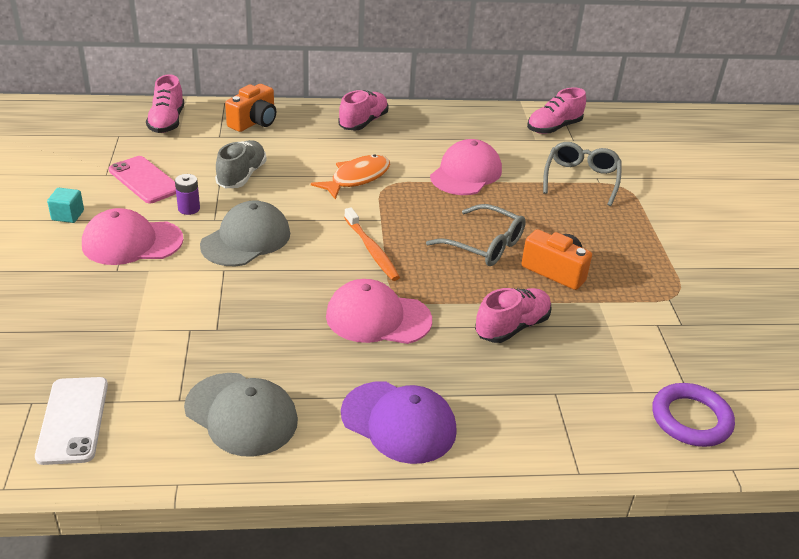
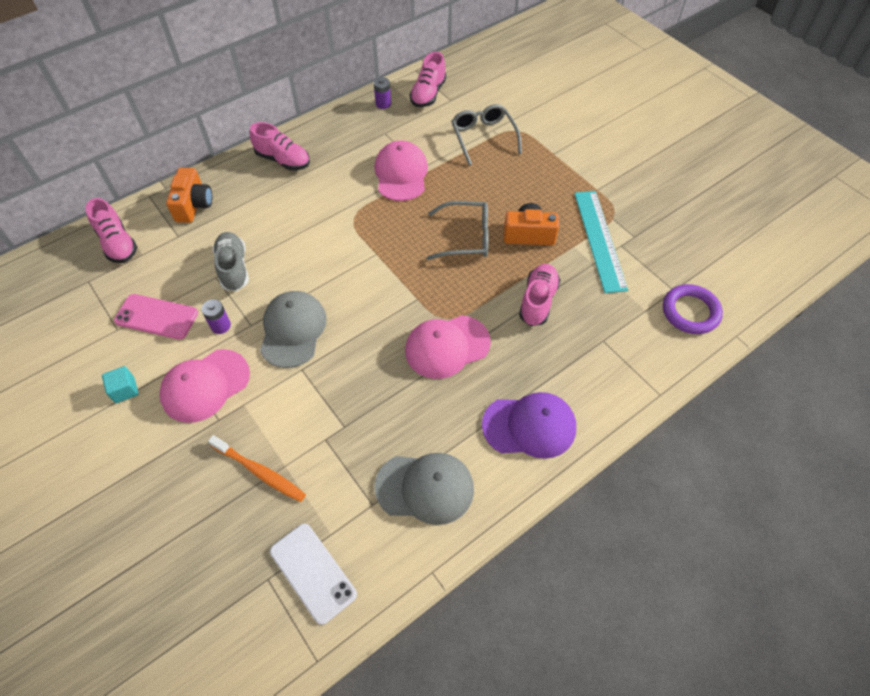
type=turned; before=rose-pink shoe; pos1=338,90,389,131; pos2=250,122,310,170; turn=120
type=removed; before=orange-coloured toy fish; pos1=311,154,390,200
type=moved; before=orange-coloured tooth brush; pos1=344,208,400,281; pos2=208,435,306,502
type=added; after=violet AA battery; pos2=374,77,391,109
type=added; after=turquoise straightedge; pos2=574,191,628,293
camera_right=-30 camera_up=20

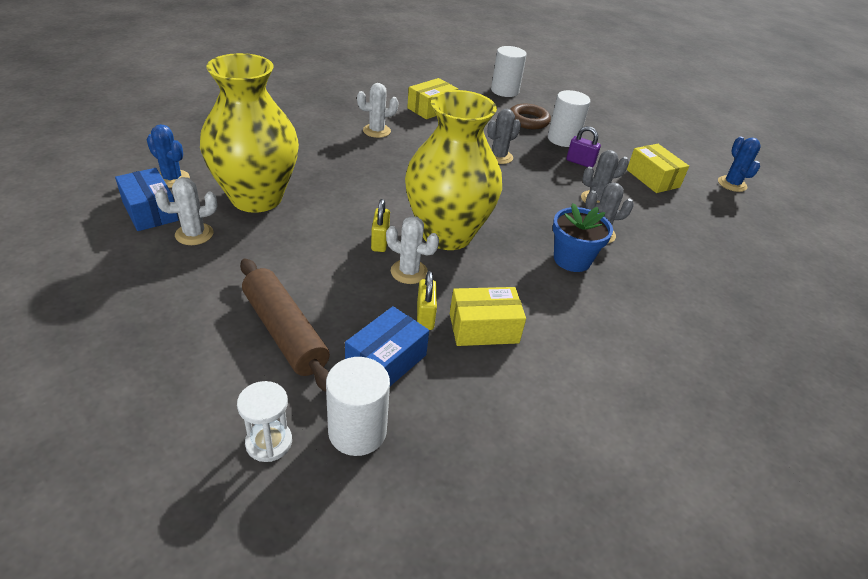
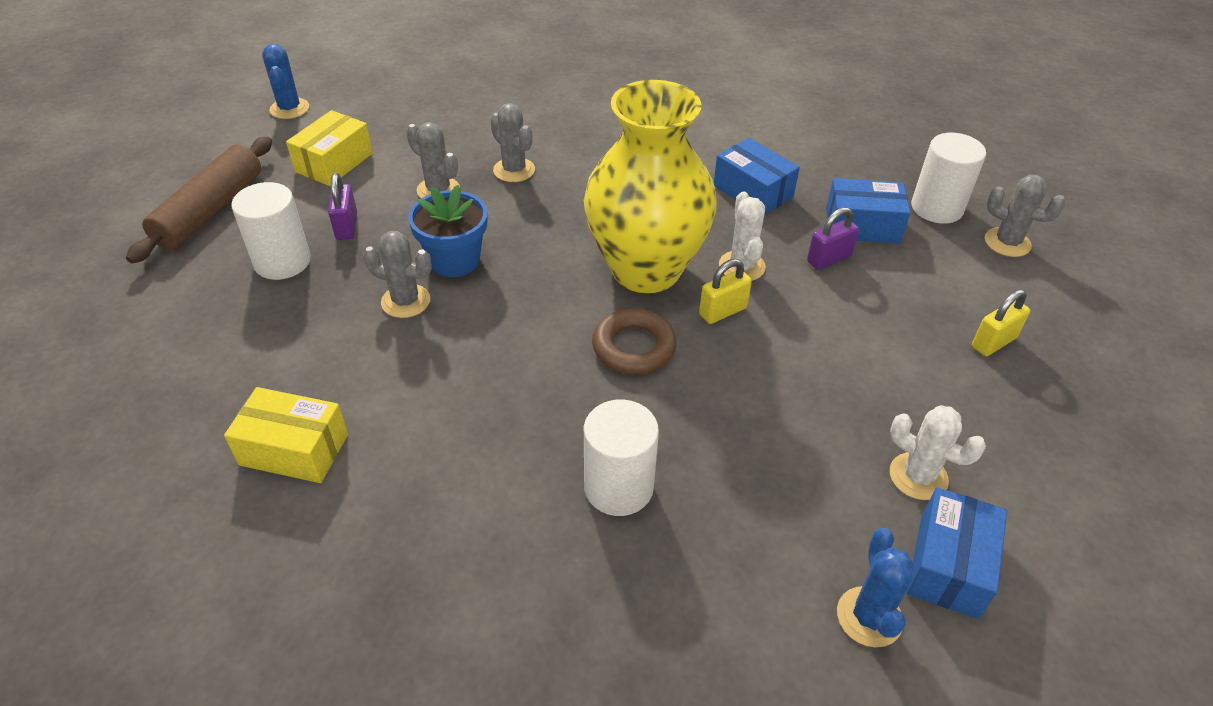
type=moved; before=snow-white cylinder shape; pos1=491,46,527,97; pos2=584,400,659,516
type=removed; before=yellow flower vase; pos1=200,53,299,213
type=removed; before=snow-white prickly plant; pos1=357,83,399,138
type=moved; before=dark brown ring; pos1=510,104,551,129; pos2=592,308,677,375
type=turned; before=royal blue prickly plant; pos1=718,136,761,192; pos2=262,44,309,119; turn=-60
type=moved; before=royal blue flower pot; pos1=553,203,613,272; pos2=408,185,487,277
type=moved; before=dark brown pastry roller; pos1=240,258,330,392; pos2=126,137,272,264
type=moved; before=yellow lock; pos1=417,271,437,330; pos2=972,289,1030,356
type=recoloured; before=yellow parcel; after=royal blue parcel; pos1=450,287,526,346; pos2=714,138,800,215
type=replaced; before=snow-white sandglass; after=ash-grey prickly plant; pos1=237,381,292,462; pos2=985,174,1066,257
type=added; after=violet lock; pos2=807,207,859,270
camera_right=-120 camera_up=5

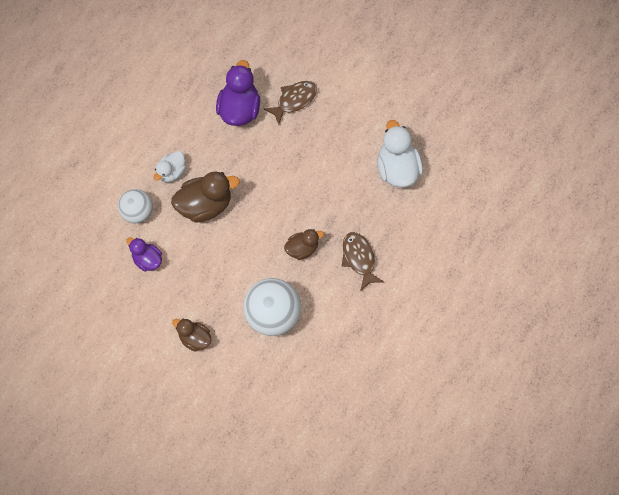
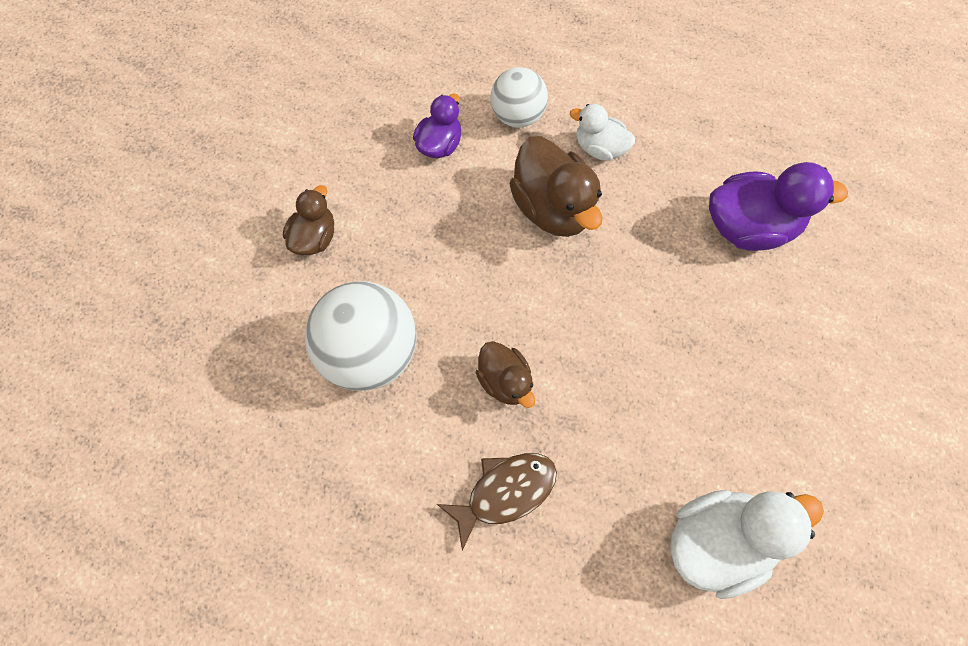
type=removed; before=dark brown toy fish; pos1=264,81,317,125
camera_right=80 camera_up=0

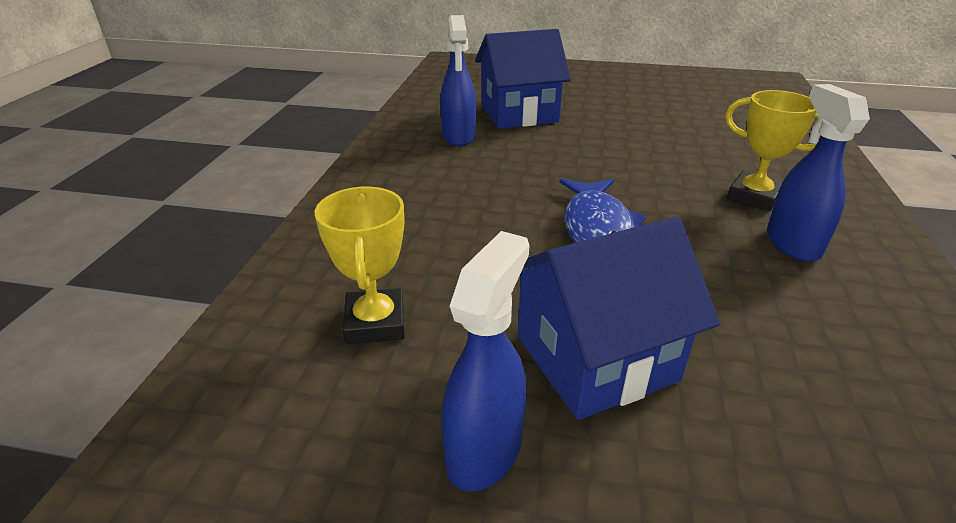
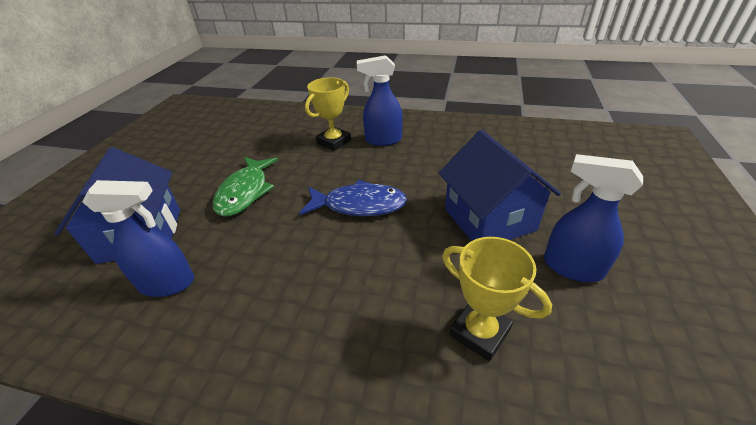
type=turned; before=yellow award cup; pos1=315,187,405,344; pos2=442,237,552,362; turn=45
type=added; after=green toy fish; pos2=212,157,278,217
camera_right=-85 camera_up=5

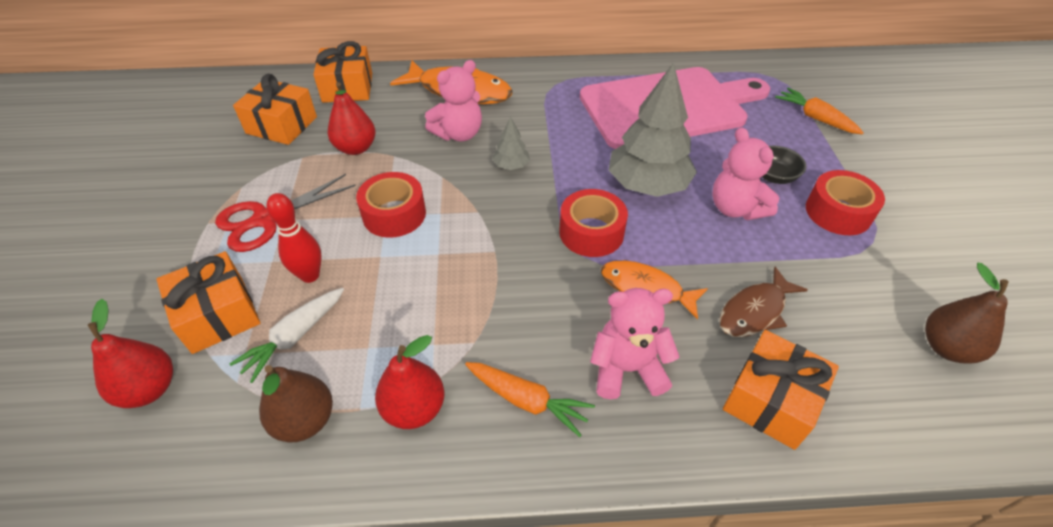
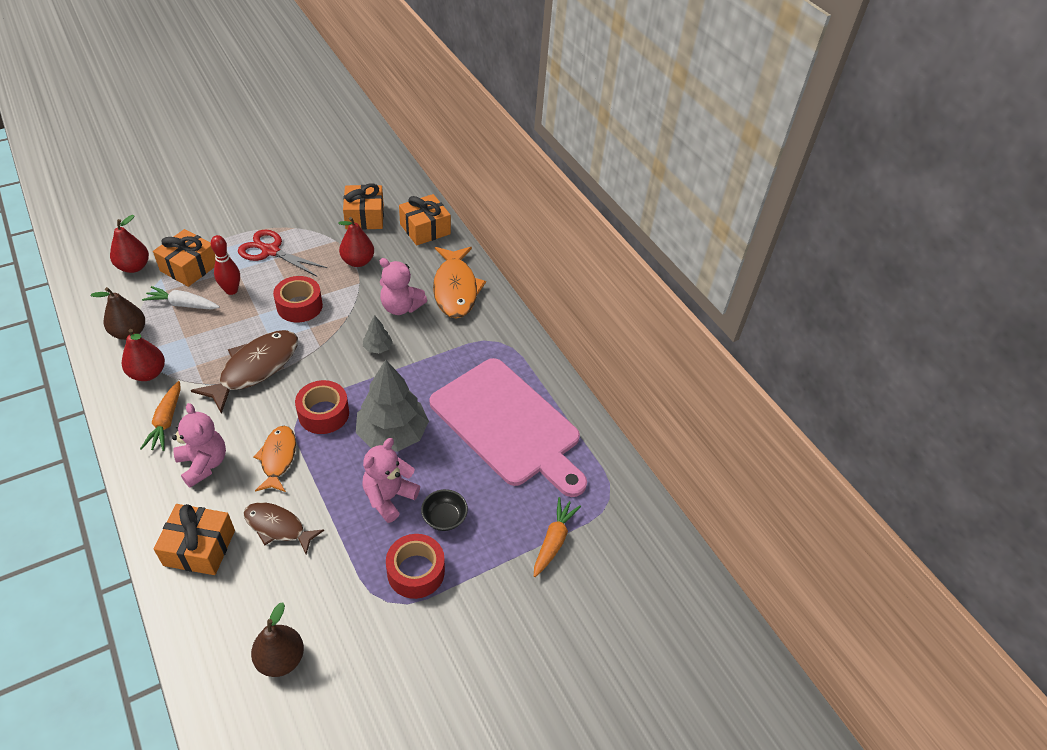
type=added; after=dark brown toy fish; pos2=191,330,298,414
camera_right=60 camera_up=0

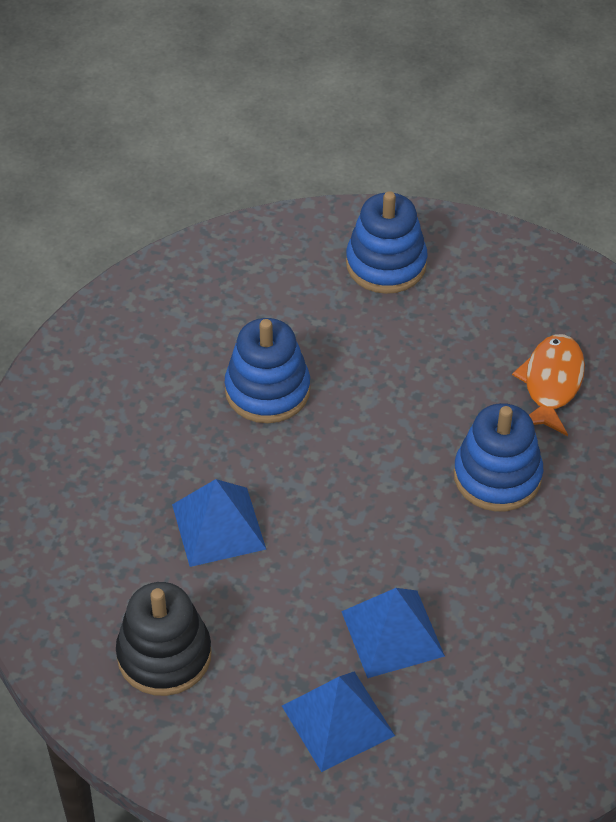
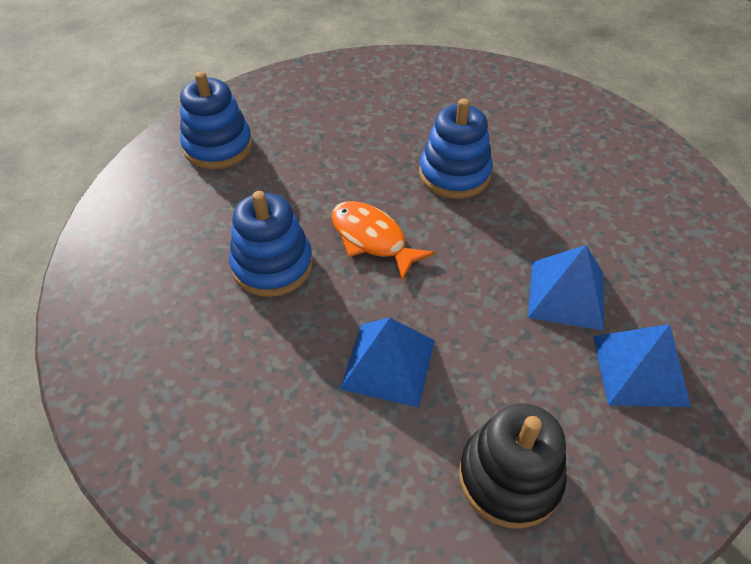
type=moved; before=orange-coloured toy fish; pos1=512,334,585,436; pos2=331,201,435,281
camera_right=-60 camera_up=0

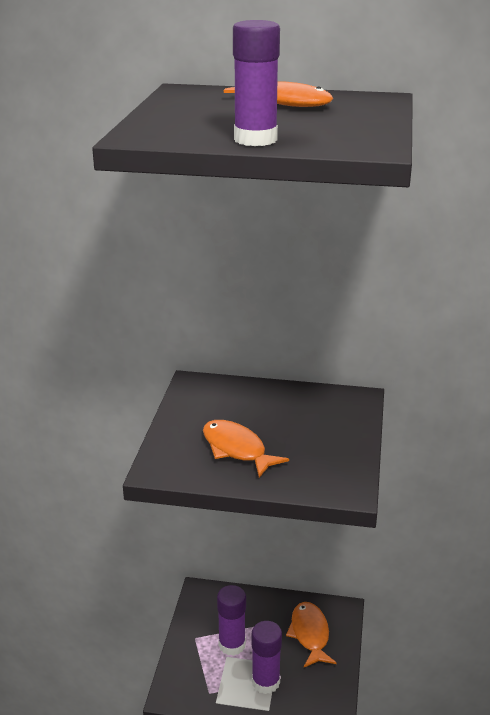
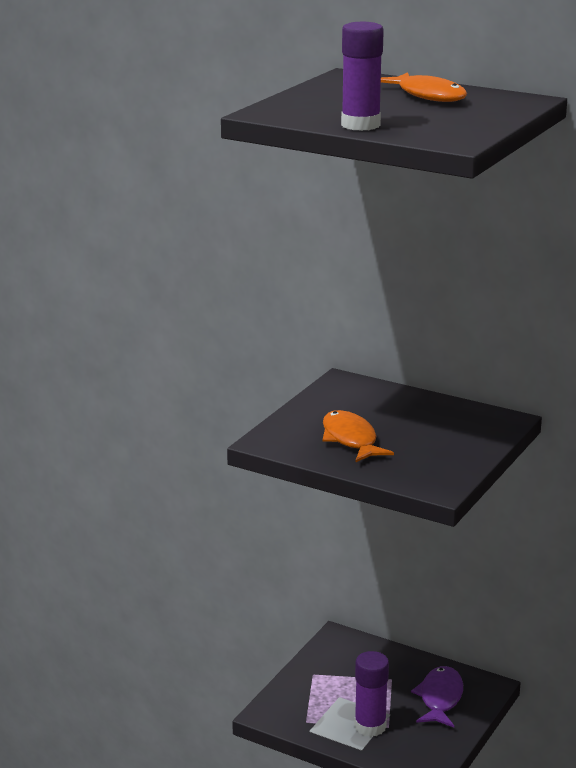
type=removed; before=violet glue stick; pos1=217,585,246,656
type=recoloured; before=orange-coloured toy fish; after=violet toy fish; pos1=286,602,336,667; pos2=411,666,463,728
camera_right=20 camera_up=-5

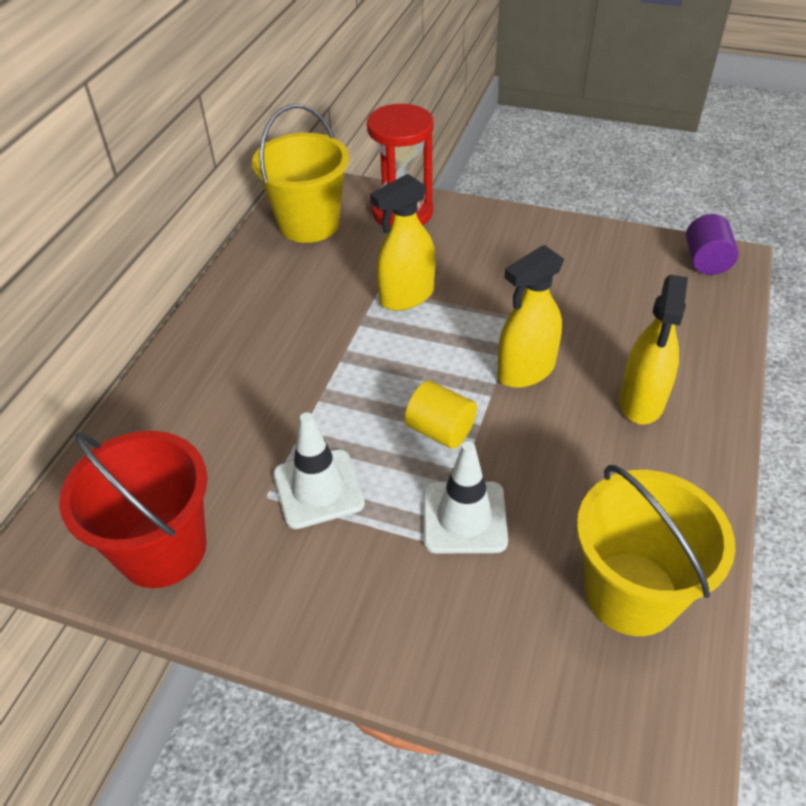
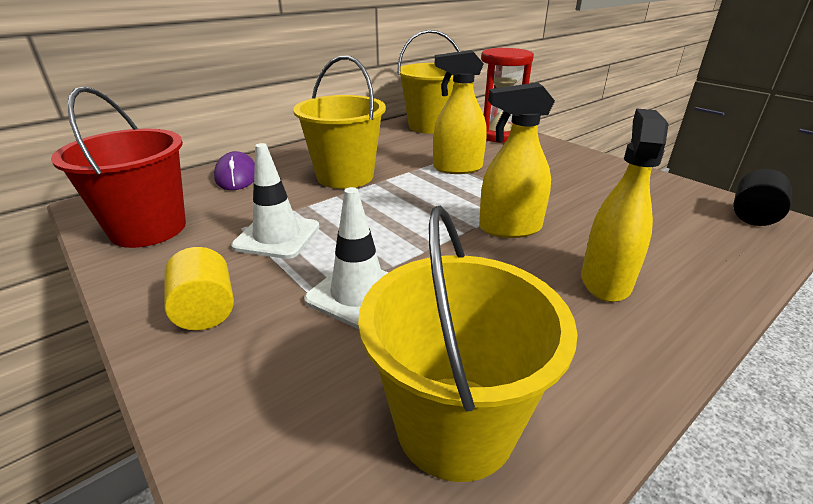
type=recoloured; before=violet cylinder shape; after=black cylinder shape; pos1=686,214,739,275; pos2=733,169,792,226
type=turned; before=yellow spray cleaner; pos1=619,275,688,425; pos2=581,108,668,302; turn=150
type=moved; before=yellow cylinder shape; pos1=405,381,477,449; pos2=164,247,234,330
type=added; after=yellow sand bucket; pos2=293,55,386,189
type=added; after=violet computer mouse; pos2=214,151,255,190
camera_right=30 camera_up=-15

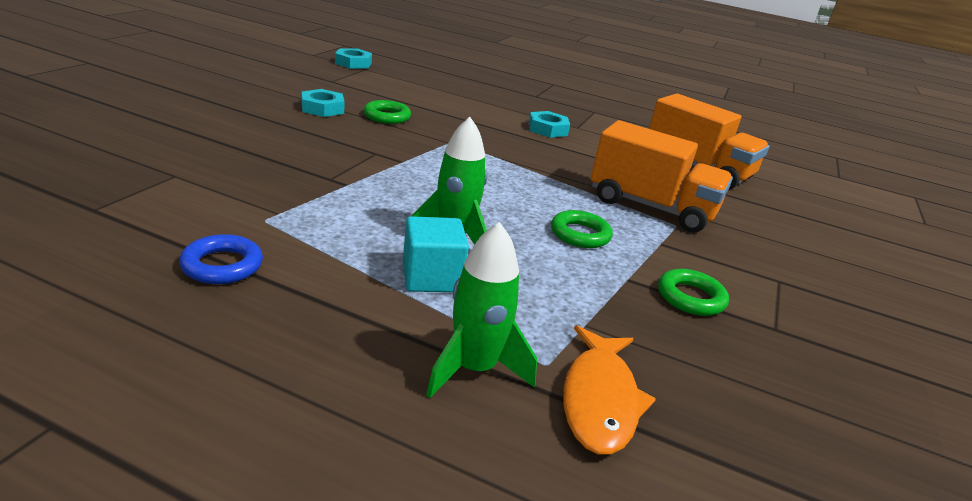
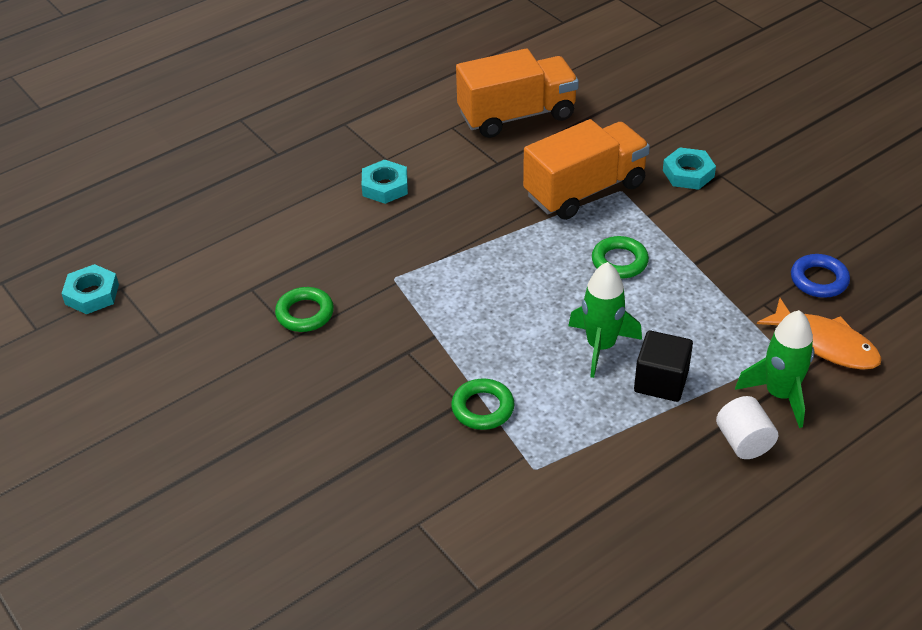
type=moved; before=turquoise hexagon nut; pos1=302,89,345,117; pos2=663,147,716,190
type=recoloured; before=turquoise cube; after=black cube; pos1=403,216,469,292; pos2=634,330,693,402
type=moved; before=royal blue ring; pos1=179,234,263,284; pos2=791,254,850,298
type=moved; before=green ring; pos1=658,269,729,316; pos2=451,379,515,430
type=added; after=snow-white cylinder shape; pos2=716,396,778,459
camera_right=-55 camera_up=15

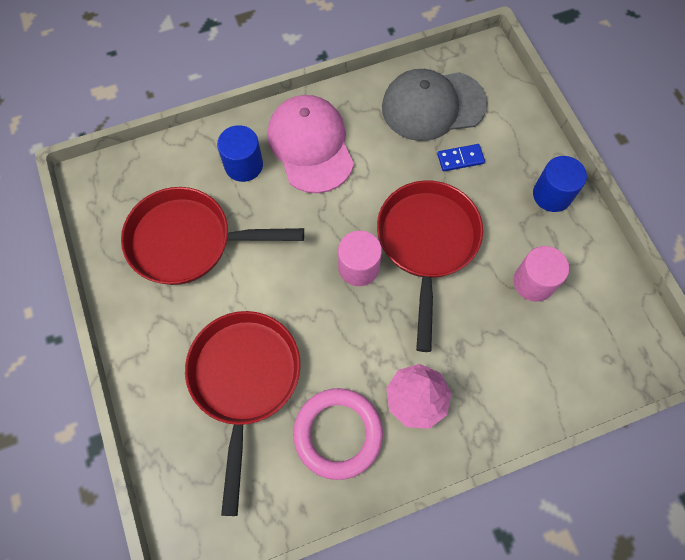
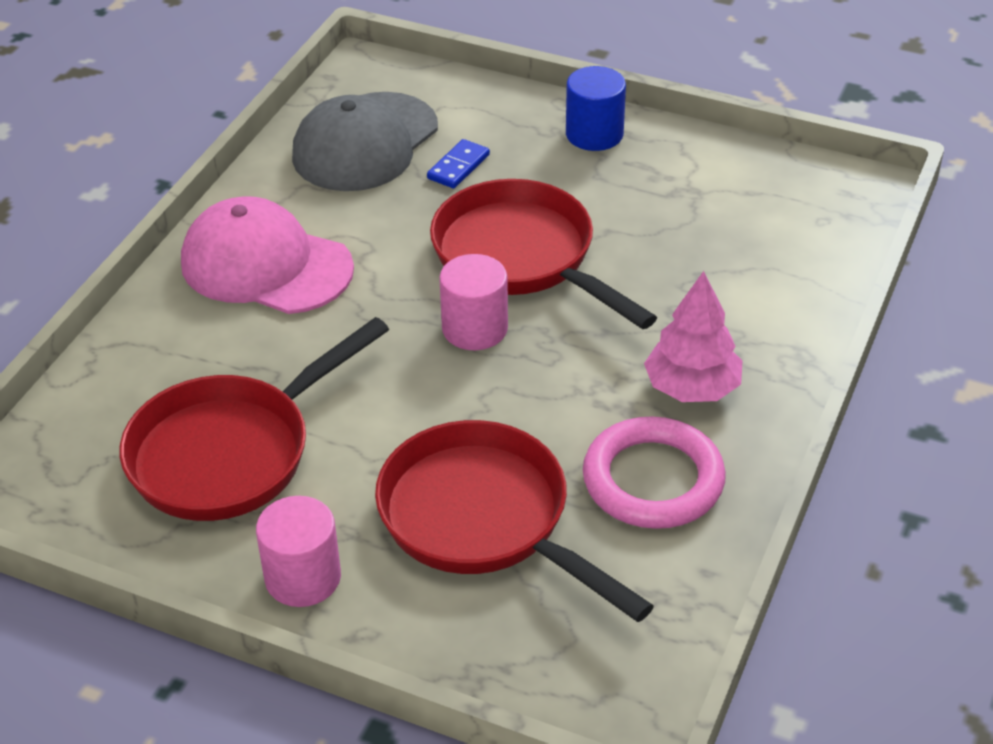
type=removed; before=royal blue cylinder shape; pos1=217,125,263,182
type=moved; before=rose-pink cylinder shape; pos1=513,246,569,302; pos2=256,496,341,607
camera_right=-45 camera_up=-25

